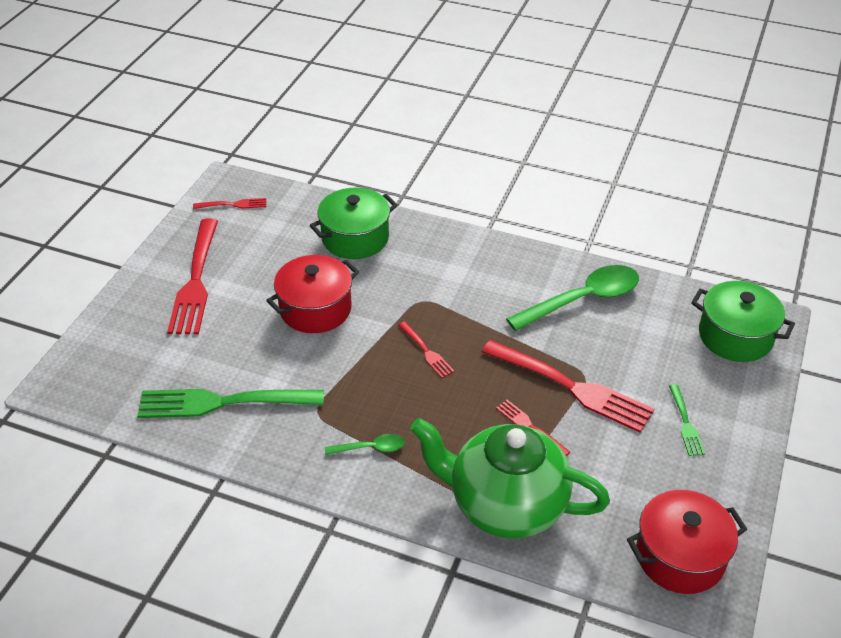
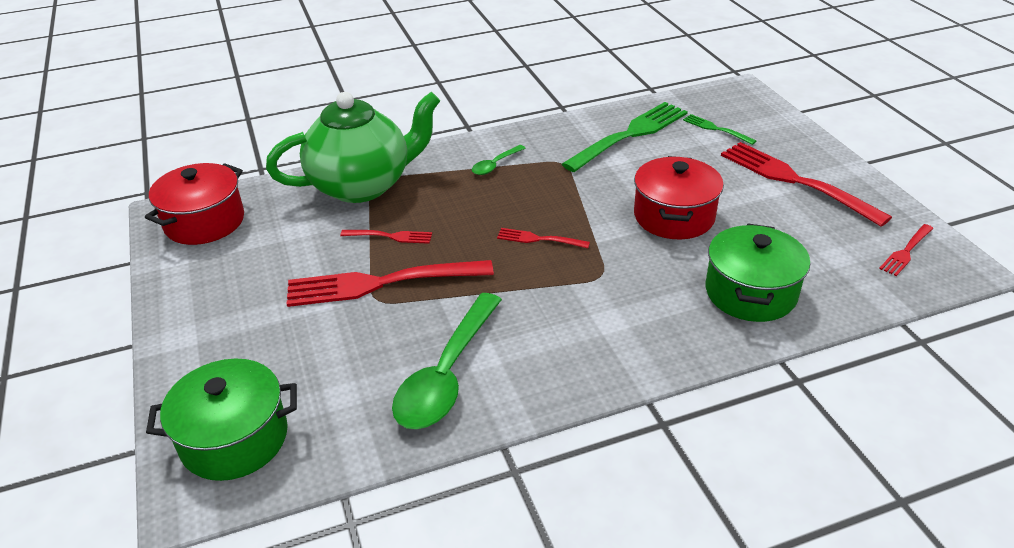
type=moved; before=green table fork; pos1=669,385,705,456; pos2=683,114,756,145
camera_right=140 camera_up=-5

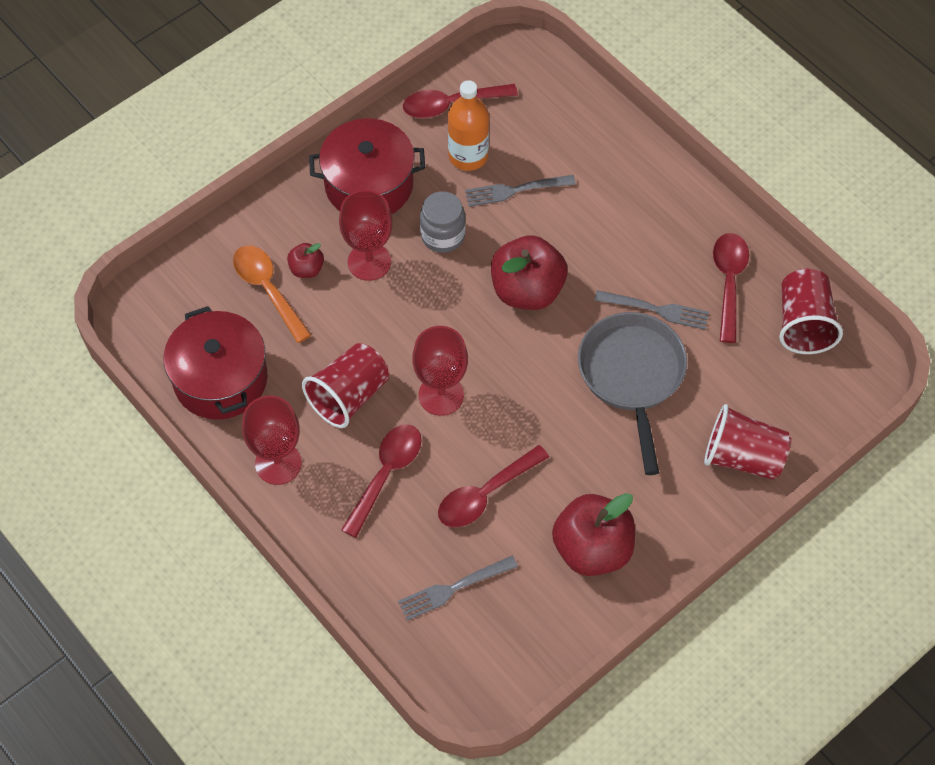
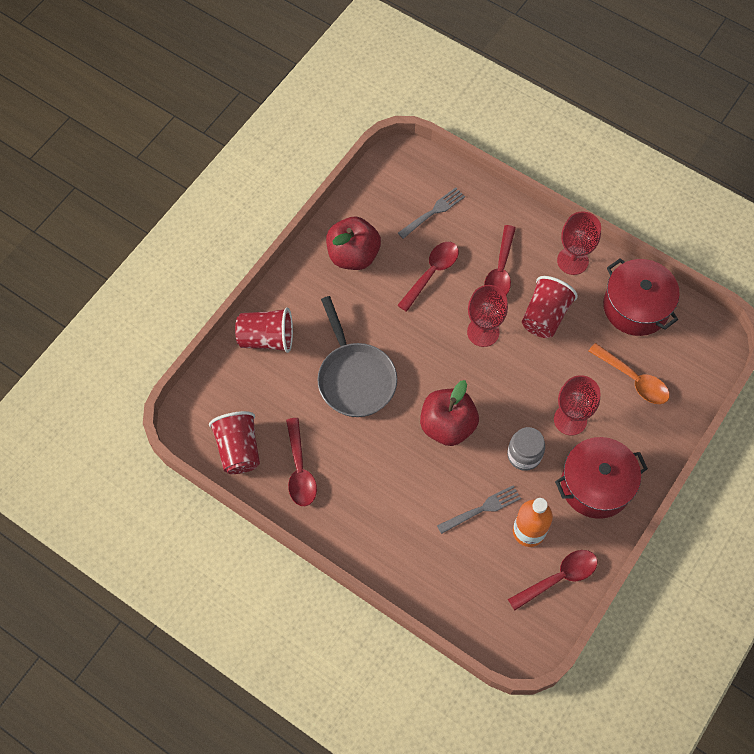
type=removed; before=crimson toy apple; pos1=287,243,324,278
type=removed; before=ash-grey table fork; pos1=594,290,709,330
camera_right=165 camera_up=5

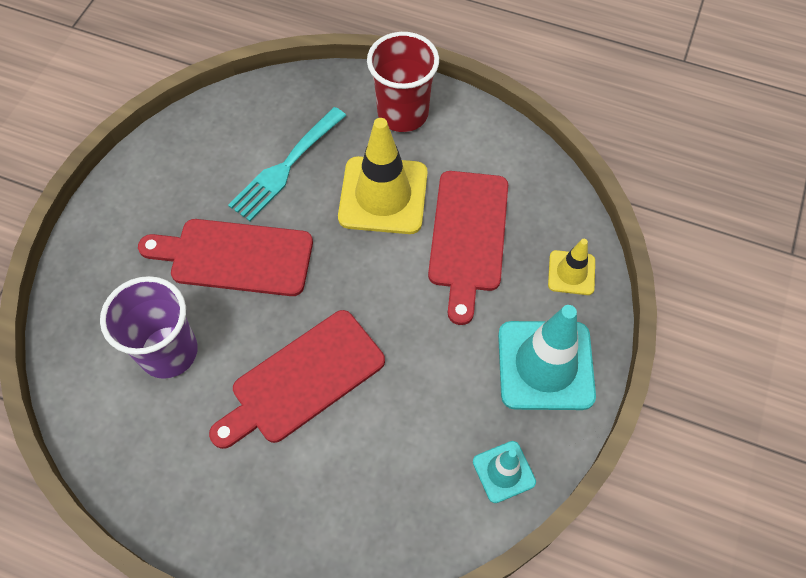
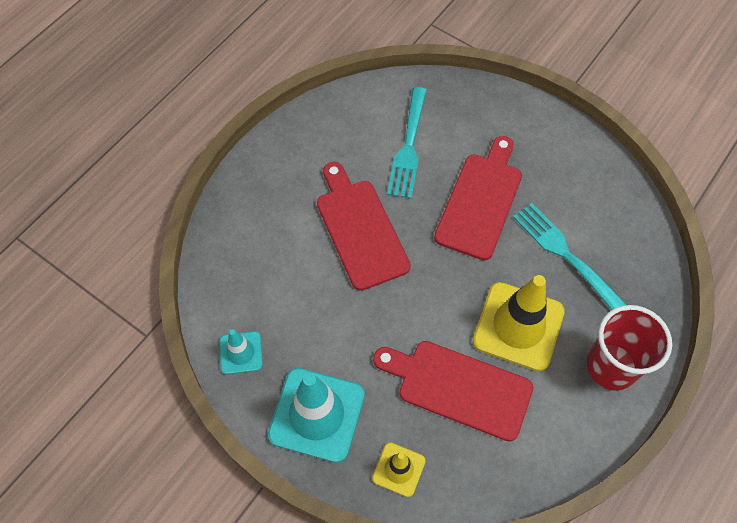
type=replaced; before=violet beaker; after=turquoise table fork; pos1=100,276,198,379; pos2=387,87,427,199
camera_right=105 camera_up=0

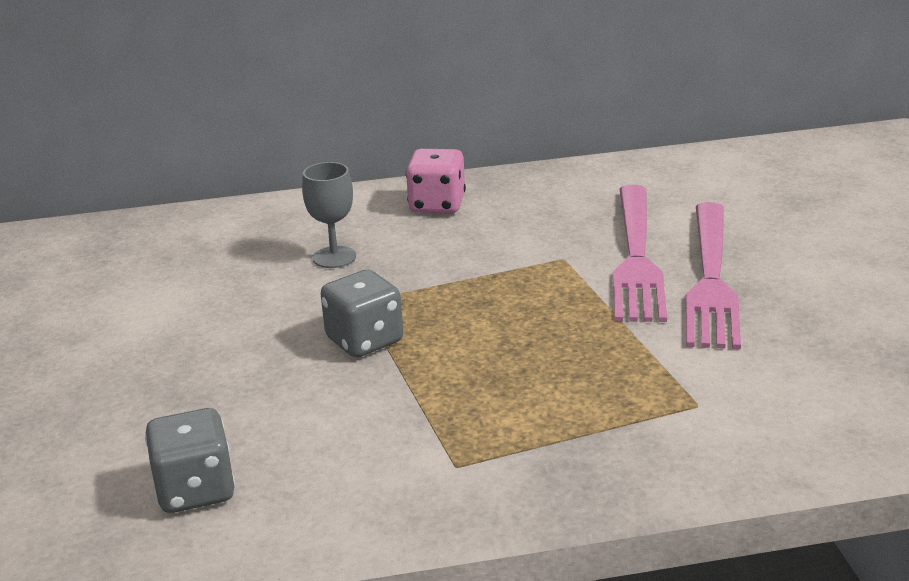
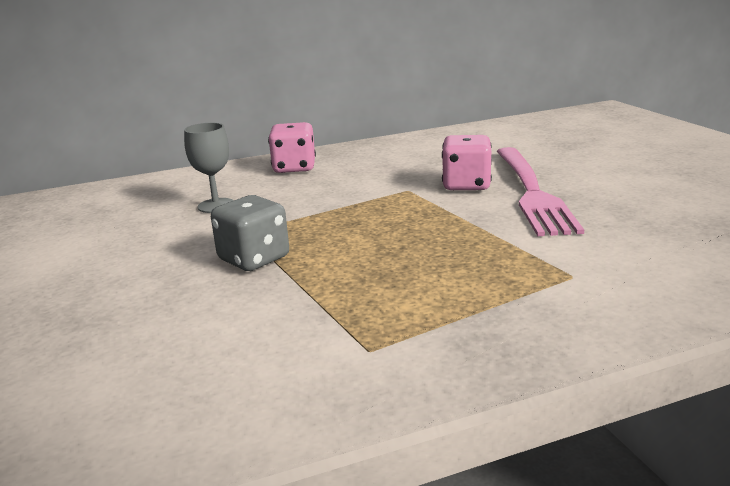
type=replaced; before=rose-pink table fork; after=rose-pink game die; pos1=613,185,667,322; pos2=442,135,492,190
type=removed; before=ash-grey game die; pos1=145,408,235,513
camera_right=-10 camera_up=-5

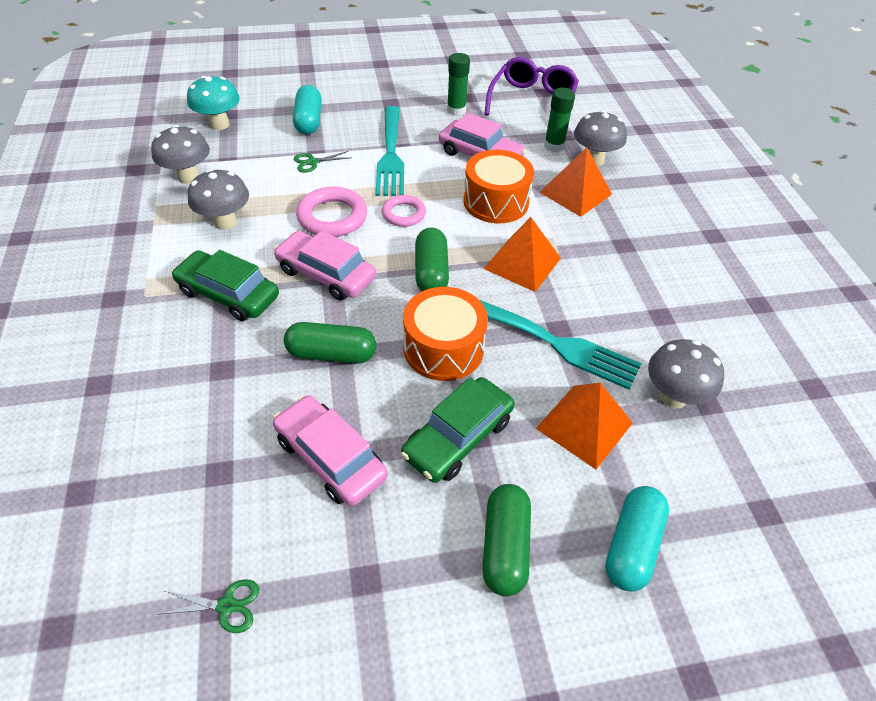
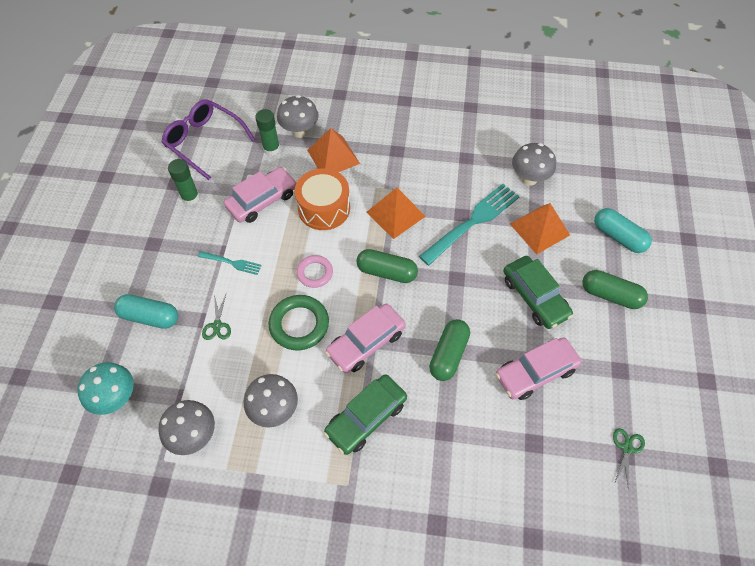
type=resized; before=turquoise table fork; pos1=376,106,404,196; pos2=198,251,262,275; scale=0.49
type=recoloured; before=rose-pink ring; after=green ring; pos1=296,187,367,237; pos2=269,295,329,350
type=removed; before=orange-coloured snare drum; pos1=403,287,488,381
camera_right=-70 camera_up=10

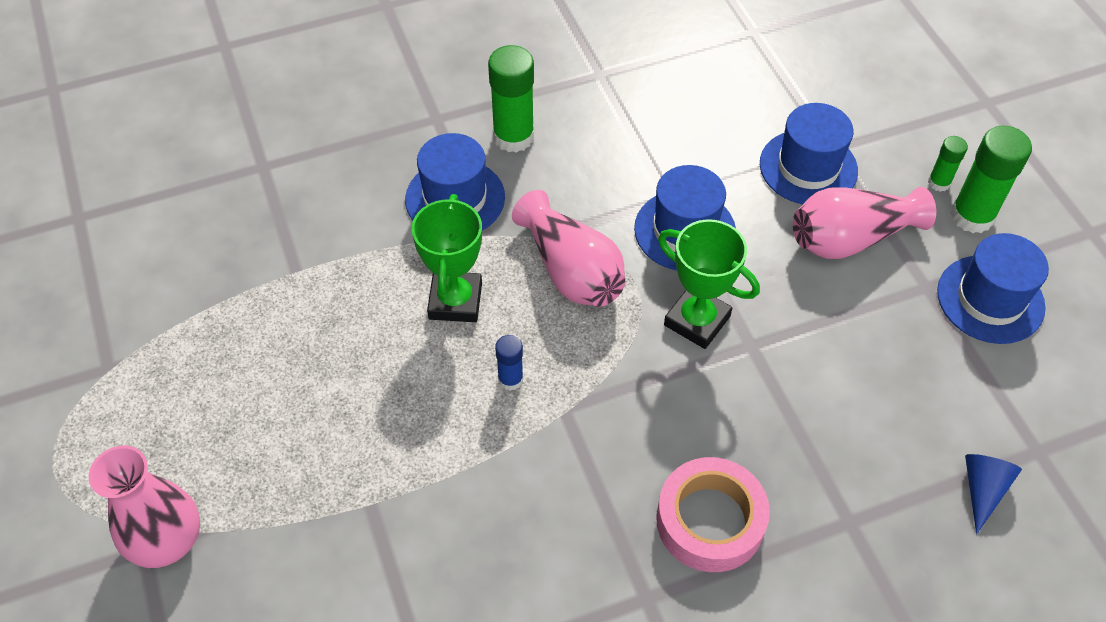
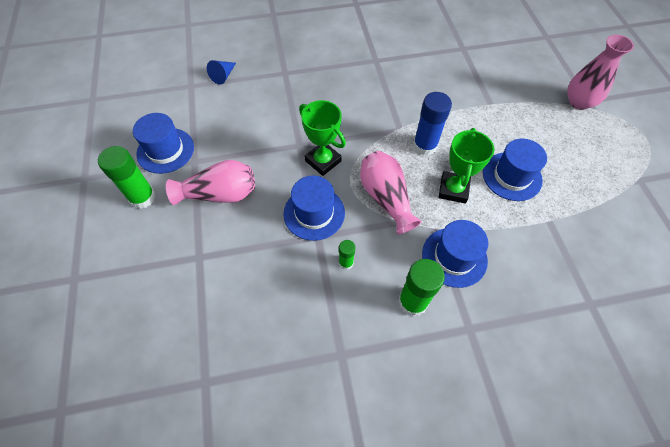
type=moved; before=royal blue tall hat; pos1=760,103,858,204; pos2=483,138,547,201
type=moved; before=green glue stick; pos1=928,136,968,192; pos2=339,240,355,270
type=resized; before=royal blue glue stick; pos1=495,335,523,391; pos2=413,92,452,156; scale=1.88
type=removed; before=rose-pink sticky tape; pos1=656,457,770,572
camera_right=-170 camera_up=5

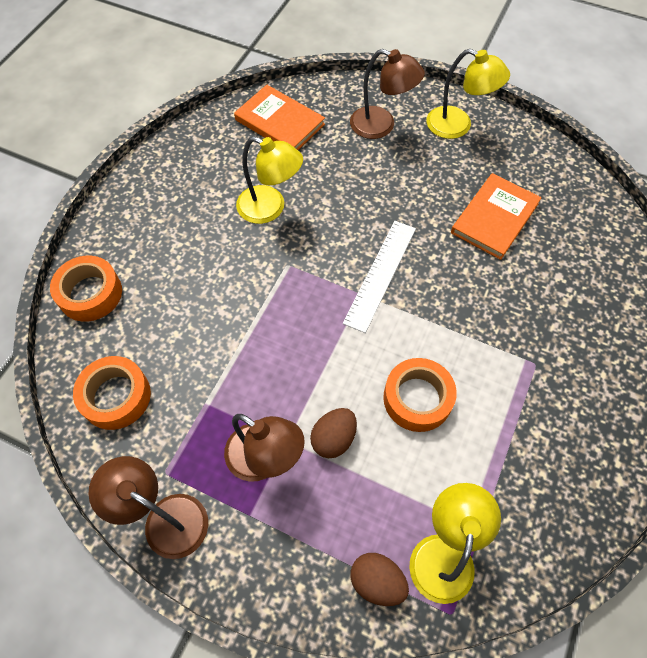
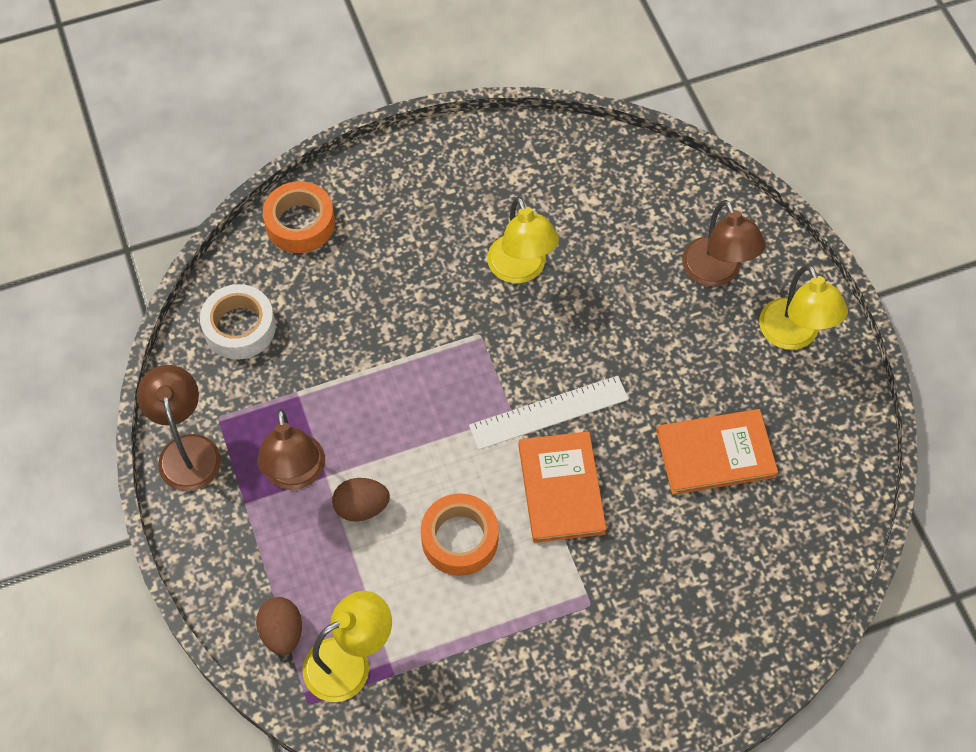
type=moved; before=orange-coloured hardback; pos1=234,85,325,150; pos2=519,431,606,543
type=recoloured; before=orange-coloured sticky tape; after=snow-white sticky tape; pos1=73,356,151,430; pos2=200,284,276,360
camera_right=45 camera_up=0

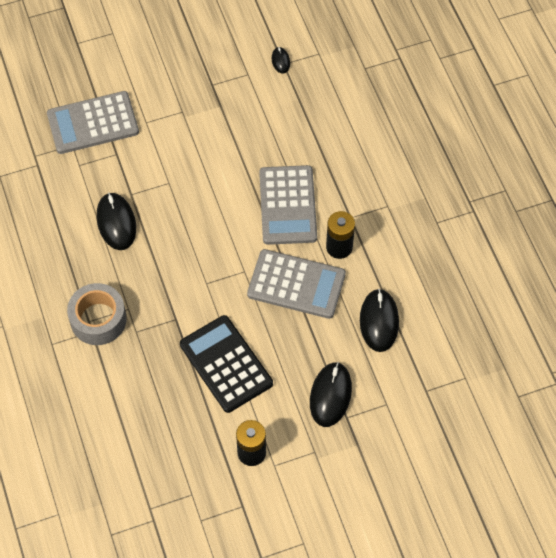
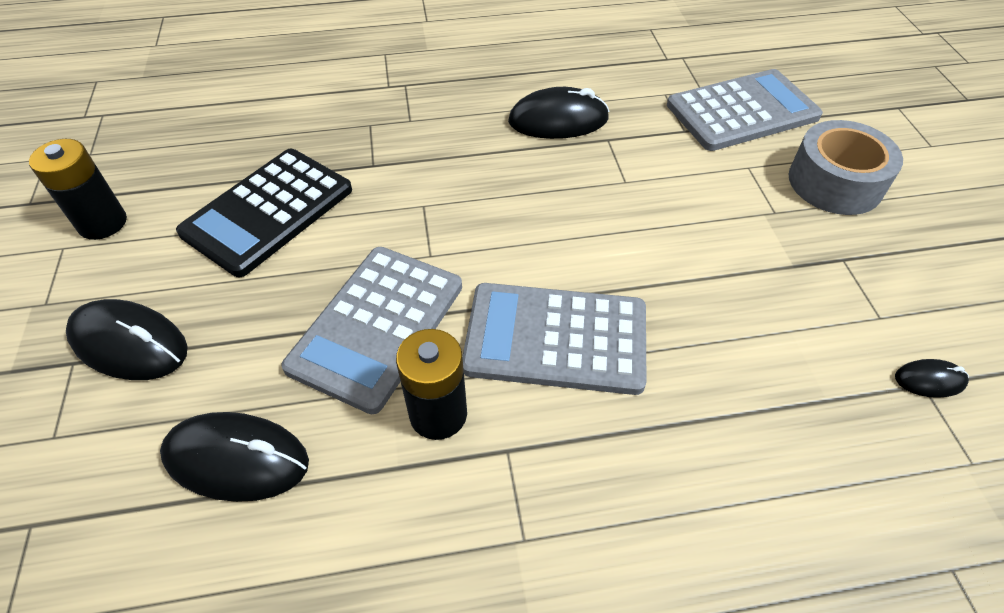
type=turned; before=ash-grey calculator; pos1=47,91,139,154; pos2=667,69,823,151; turn=75
type=moved; before=ash-grey sticky tape; pos1=67,283,127,345; pos2=789,120,903,215
type=turned; before=black calculator; pos1=180,315,273,413; pos2=176,149,352,277; turn=150
camera_right=100 camera_up=-10

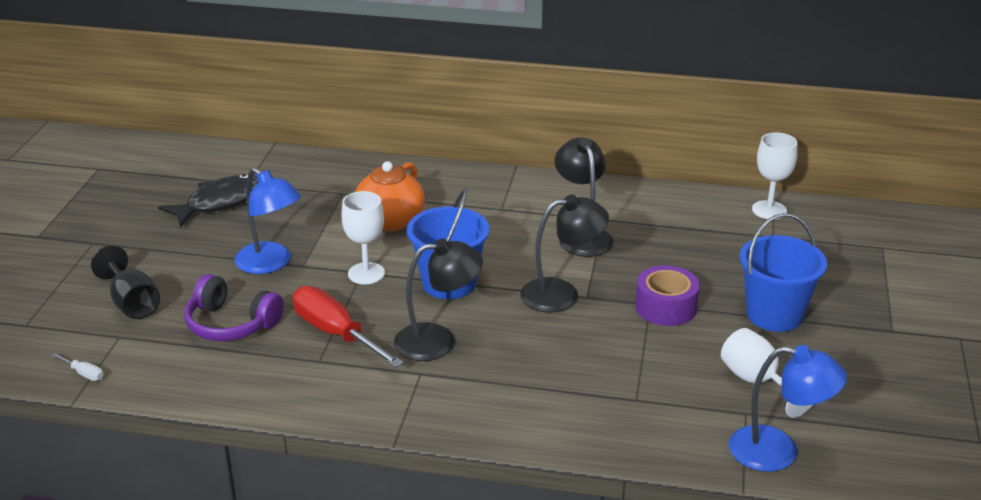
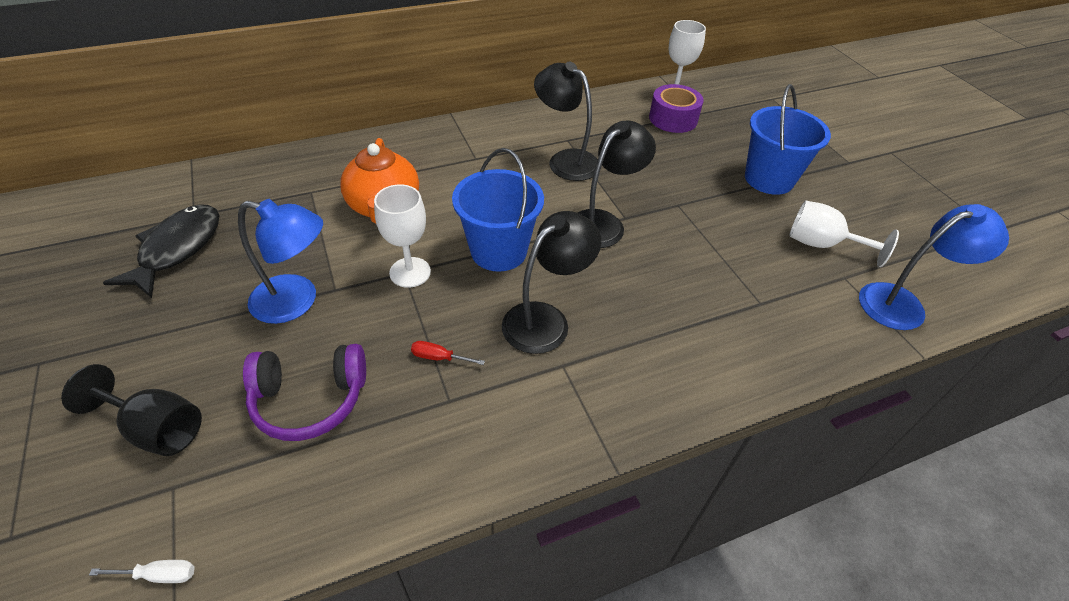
type=moved; before=violet sticky tape; pos1=635,265,700,326; pos2=649,84,704,133
type=resized; before=crimson screwdriver; pos1=293,286,404,368; pos2=411,341,485,365; scale=0.41
camera_right=-35 camera_up=15

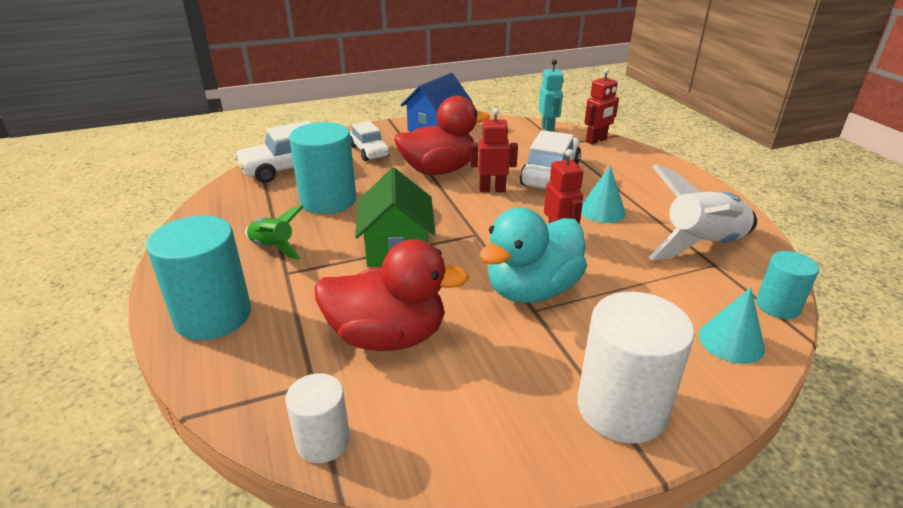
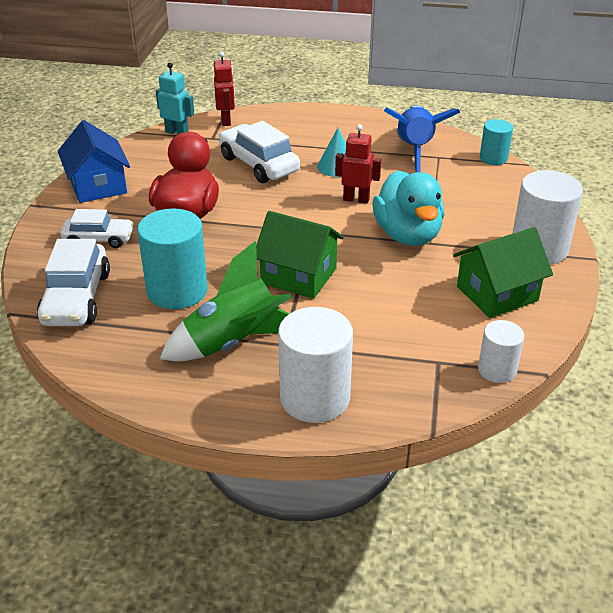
type=removed; before=crimson robot figure; pos1=470,108,518,192
type=recoloured; before=snow-white toy rocket; after=royal blue toy rocket; pos1=648,164,757,260; pos2=384,105,460,172
type=resized; before=green toy rocket; pos1=245,205,303,260; pos2=160,241,292,362; scale=1.76
type=recoloured; before=turquoise cylinder shape; after=snow-white cylinder shape; pos1=146,216,251,340; pos2=278,307,353,423
type=removed; before=crimson toy duck; pos1=314,239,469,351
type=removed; before=turquoise solid cone; pos1=699,287,765,364
type=added; after=green cottage; pos2=453,227,553,318
camera_right=-60 camera_up=5

